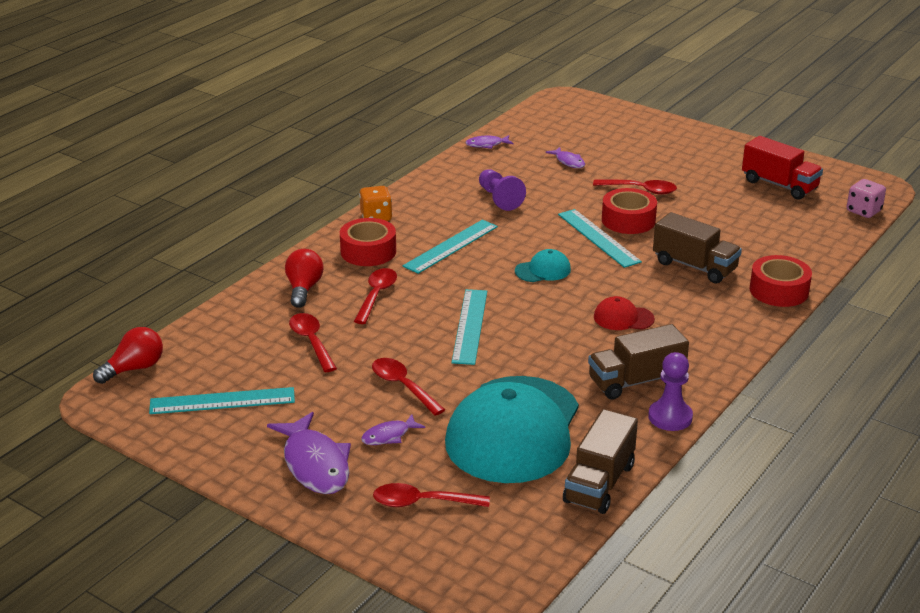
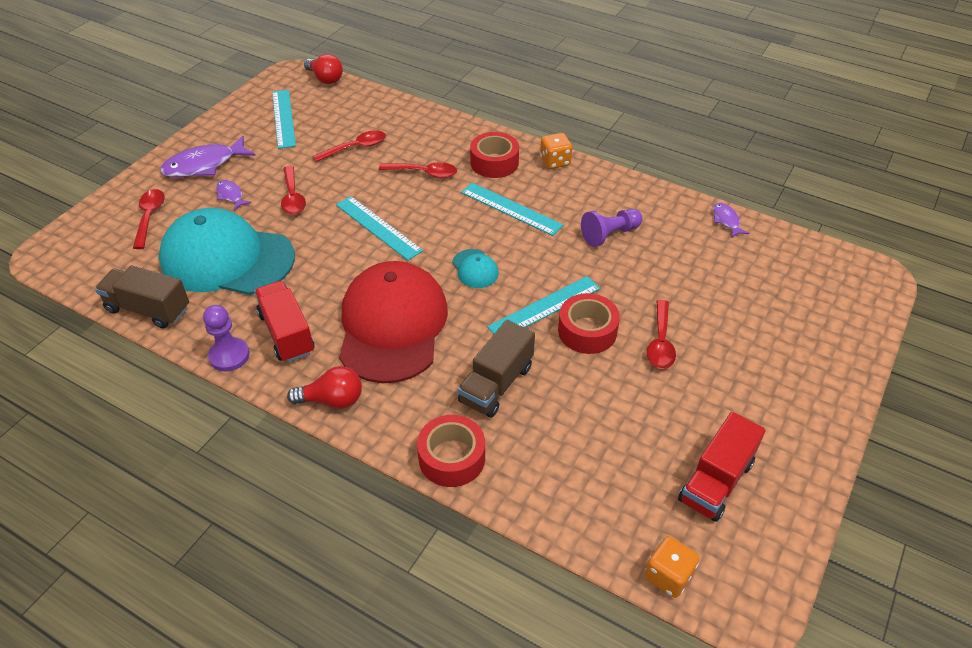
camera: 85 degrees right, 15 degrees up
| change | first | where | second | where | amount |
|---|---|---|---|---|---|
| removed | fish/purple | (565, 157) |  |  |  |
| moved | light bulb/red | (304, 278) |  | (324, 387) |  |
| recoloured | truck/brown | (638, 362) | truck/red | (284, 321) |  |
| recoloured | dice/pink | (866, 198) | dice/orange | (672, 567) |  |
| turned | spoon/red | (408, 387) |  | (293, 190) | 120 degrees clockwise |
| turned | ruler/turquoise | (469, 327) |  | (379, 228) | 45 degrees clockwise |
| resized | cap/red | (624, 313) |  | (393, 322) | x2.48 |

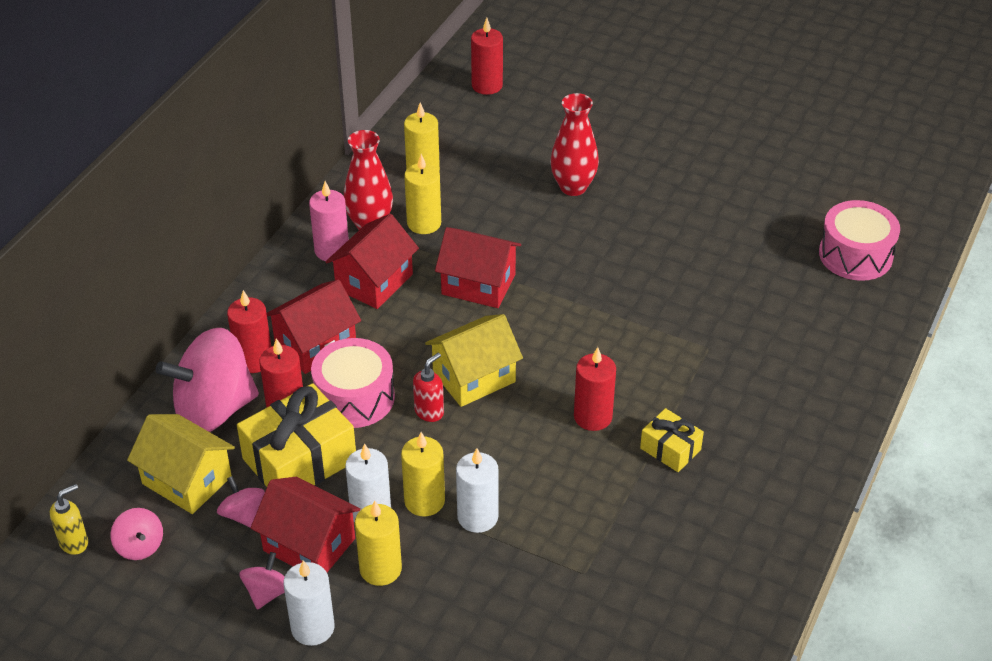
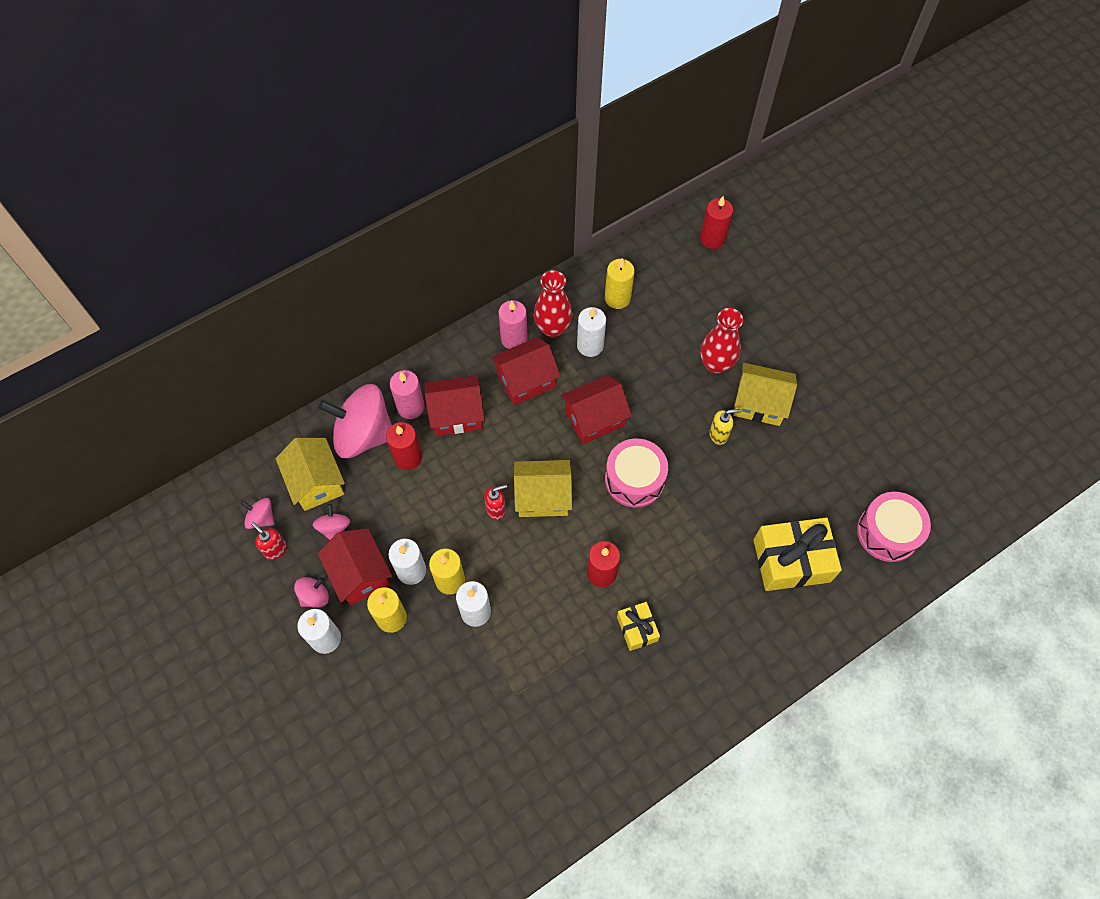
camera: 30 degrees right, 20 degrees up
| change | first | where | second | where | amount |
|---|---|---|---|---|---|
| added |  |  | soap dispenser/red | (269, 541) |  |
| added |  |  | house/yellow | (765, 394) |  |
| moved | soap dispenser/yellow | (69, 519) |  | (725, 427) |  |
| moved | gift/yellow | (296, 435) |  | (798, 554) |  |
| moved | drum/pink | (353, 383) |  | (636, 473) |  |
| recoloured | candle/red | (249, 331) | candle/pink | (407, 394) |  |
| recoloured | candle/yellow | (422, 194) | candle/white | (591, 332) |  |
| turned | spinning top/pink | (136, 534) |  | (257, 513) | 120 degrees clockwise |
| turned | house/red | (478, 267) |  | (596, 409) | 75 degrees counterclockwise |

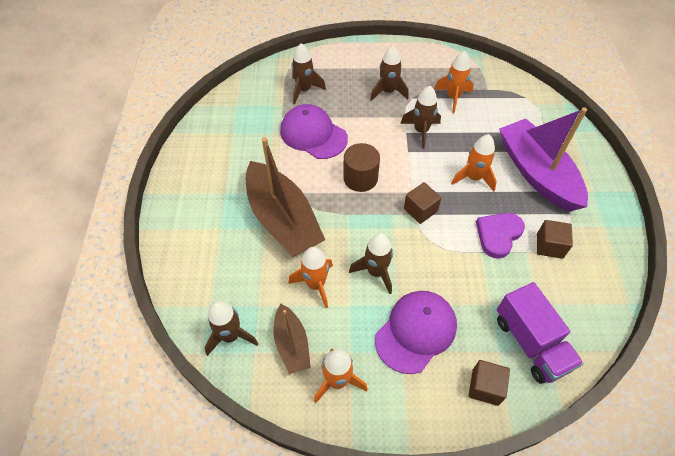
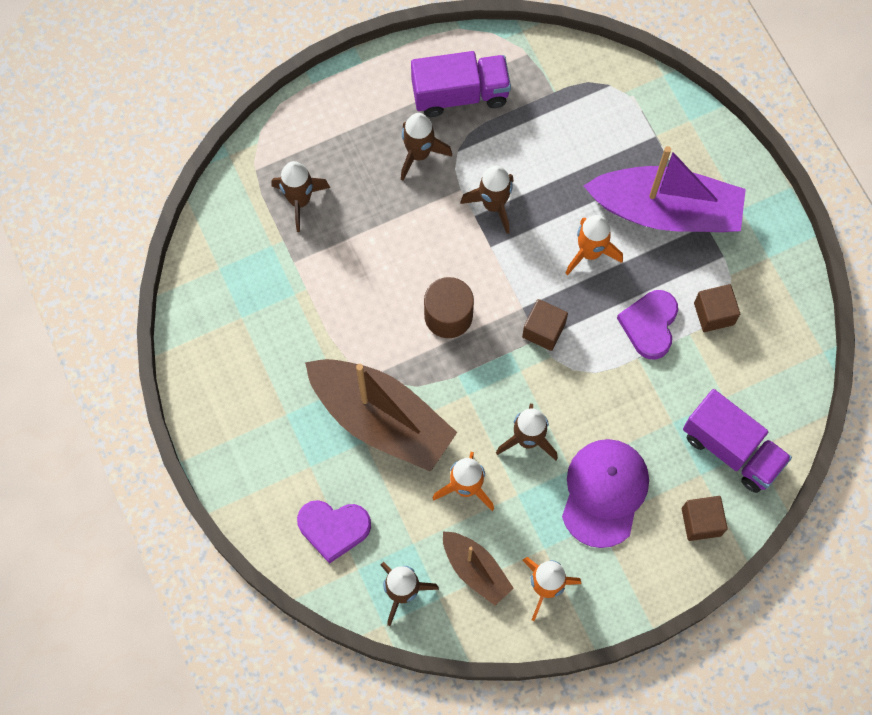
camera: 25 degrees left, 15 degrees up
| change | first | where | second | where | amount |
|---|---|---|---|---|---|
| removed | cap/purple | (314, 131) |  |  |  |
| removed | rocket/orange | (454, 82) |  |  |  |
| added |  |  | heart/purple | (334, 532) |  |
| added |  |  | truck/purple | (461, 84) |  |
| turned | boat/purple | (543, 159) |  | (664, 189) | 150 degrees clockwise |

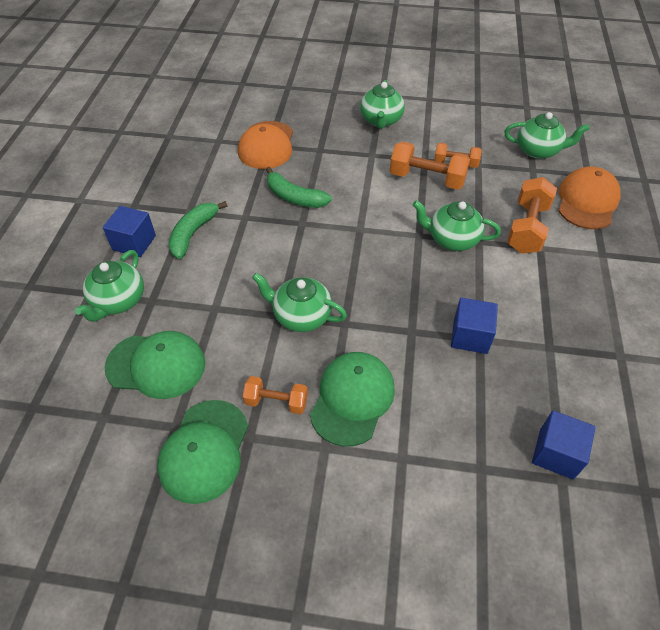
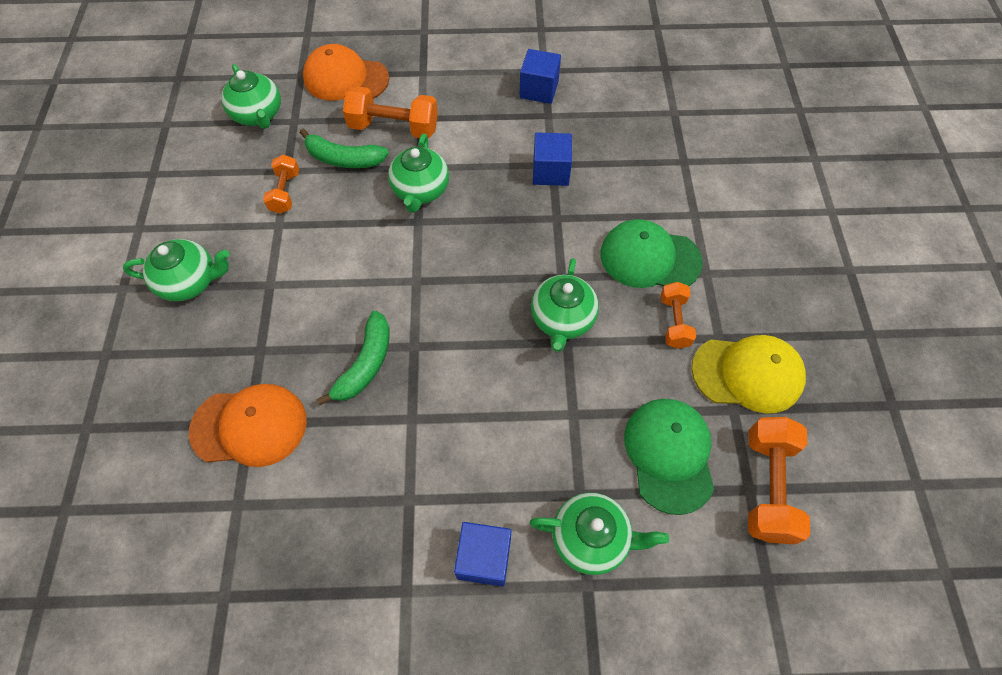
camera: 100 degrees left, 10 degrees up
| change | first | where | second | where | amount |
|---|---|---|---|---|---|
| moved | banana/green | (197, 230) |  | (344, 148) |  |
| moved | dumbbell/orange | (430, 165) |  | (779, 480) |  |
| moved | cube/blue | (564, 445) |  | (540, 76) |  |
| recoloured | cap/green | (202, 452) | cap/yellow | (749, 374) |  |
| turned | teapot/green | (547, 135) |  | (251, 96) | 150 degrees clockwise |

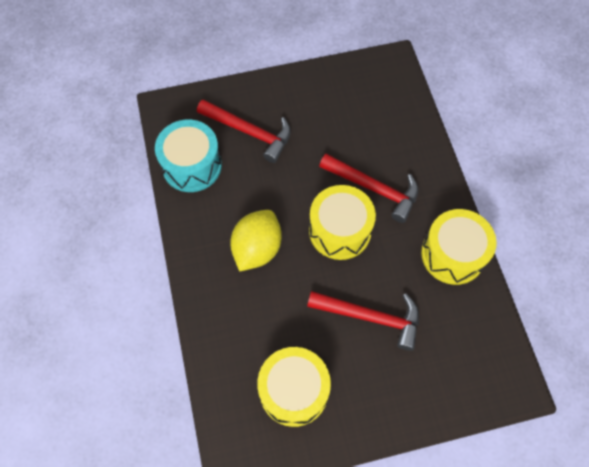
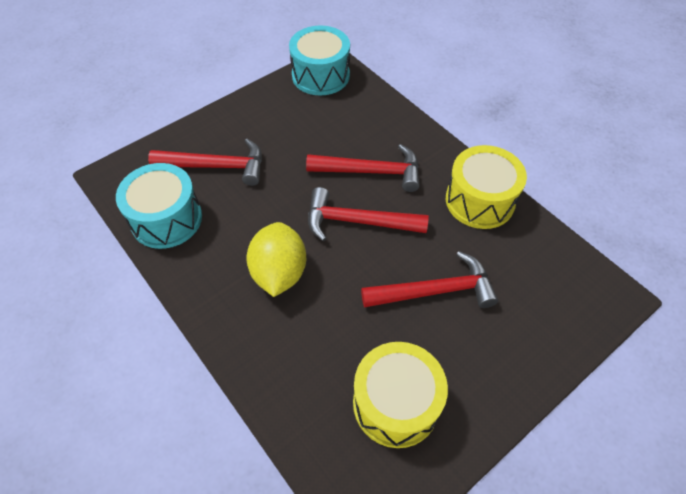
camera: 25 degrees left, 10 degrees down
| change | first | where | second | where | amount |
|---|---|---|---|---|---|
| added |  |  | drum/turquoise | (319, 60) |  |
| replaced | drum/yellow | (342, 222) | hammer/red | (368, 214) |  |

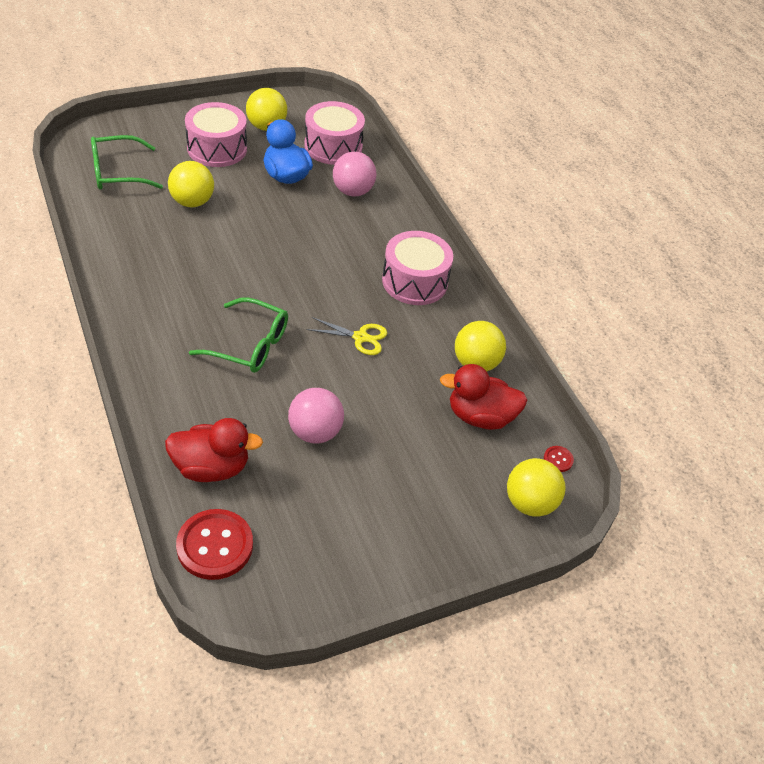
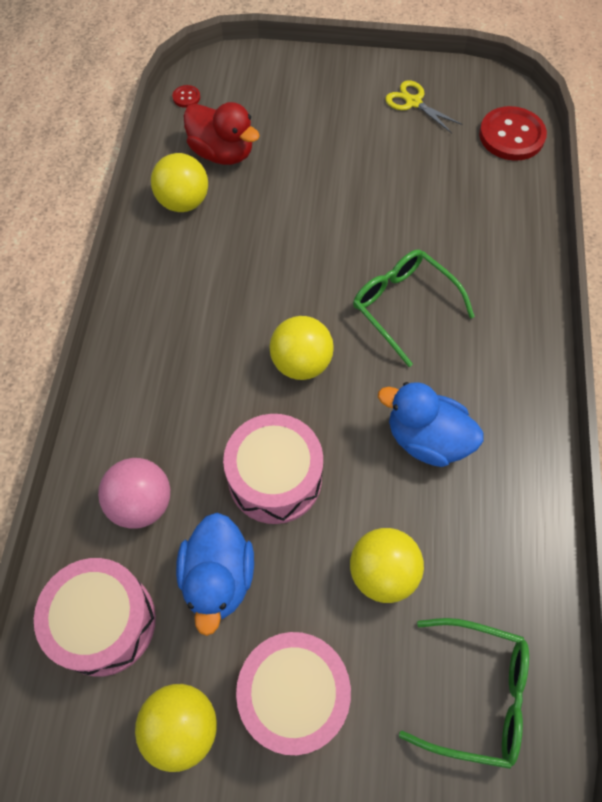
camera: 145 degrees left, 15 degrees up
| change | first | where | second | where | amount |
|---|---|---|---|---|---|
| removed | duck/red | (214, 450) |  |  |  |
| removed | ball/pink | (316, 416) |  |  |  |
| added |  |  | duck/blue | (431, 424) |  |
| moved | scissors/yellow | (347, 336) |  | (424, 106) |  |
| moved | drum/pink | (417, 268) |  | (273, 469) |  |
| moved | ball/yellow | (536, 487) |  | (301, 348) |  |

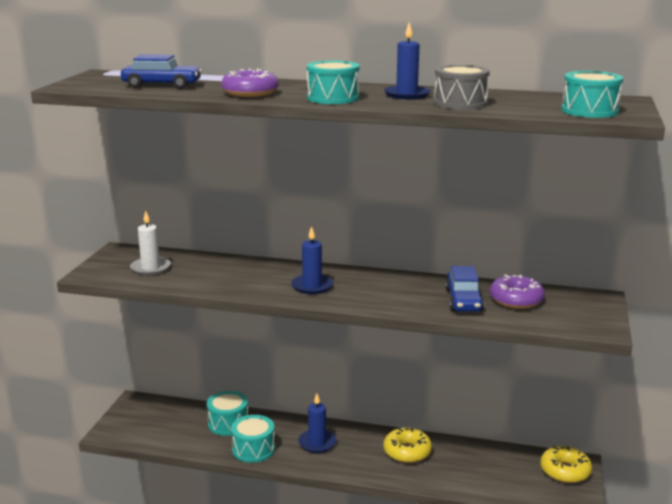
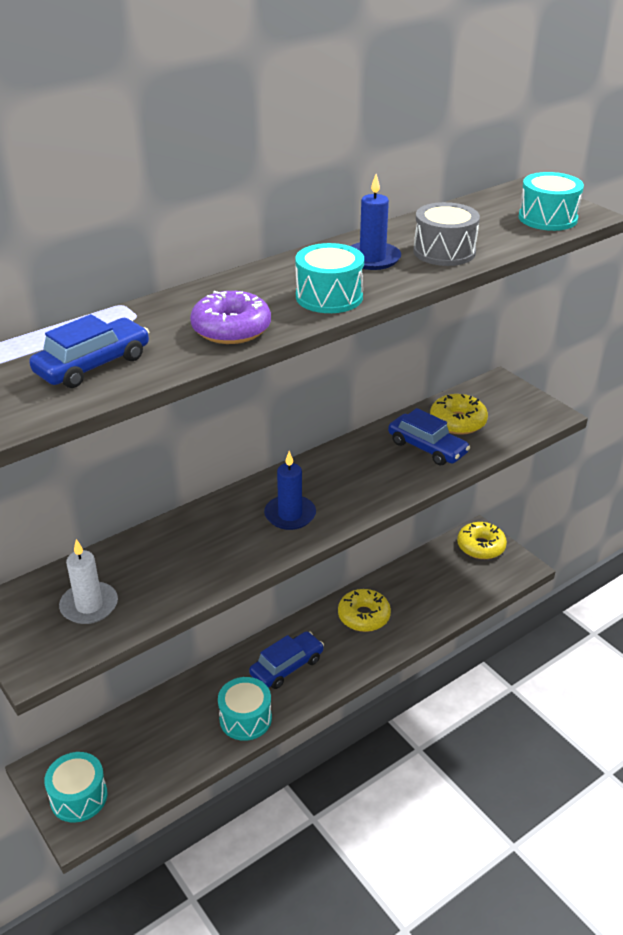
camera: 50 degrees left, 15 degrees up
| change | first | where | second | where | amount |
|---|---|---|---|---|---|
| moved | drum/turquoise | (227, 413) |  | (75, 787) |  |
| replaced | candle/blue | (317, 423) | car/blue | (286, 660) |  |
| recoloured | donut/purple | (517, 292) | donut/yellow | (459, 414) |  |

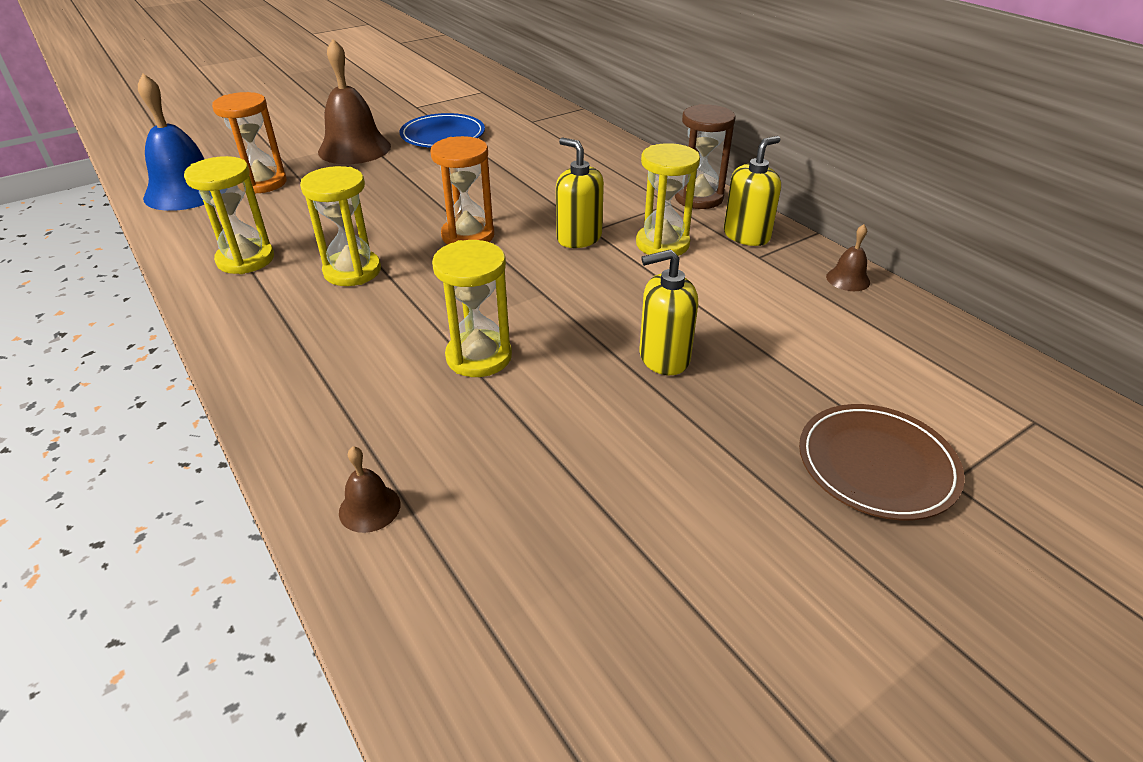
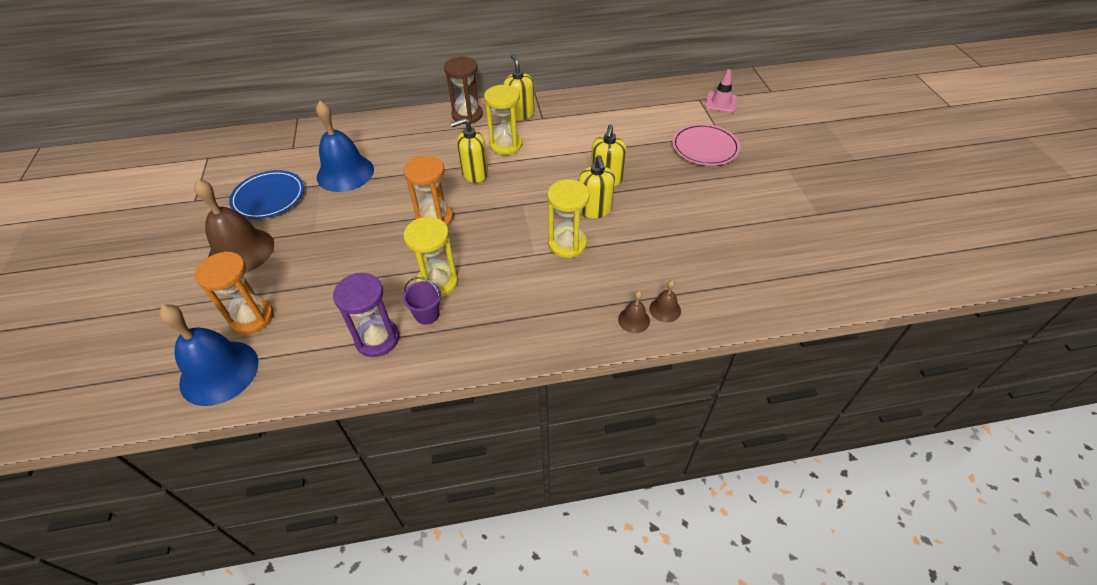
camera: 65 degrees left, 10 degrees up
| change | first | where | second | where | amount |
|---|---|---|---|---|---|
| added |  |  | bell/blue | (345, 146) |  |
| added |  |  | bucket/purple | (422, 301) |  |
| added |  |  | soap dispenser/yellow | (597, 187) |  |
| added |  |  | traffic cone/pink | (721, 91) |  |
| moved | bell/brown | (848, 257) |  | (634, 312) |  |
| recoloured | hourglass/yellow | (229, 215) | hourglass/purple | (366, 315) |  |
| recoloured | plate/brown | (882, 462) | plate/pink | (706, 145) |  |

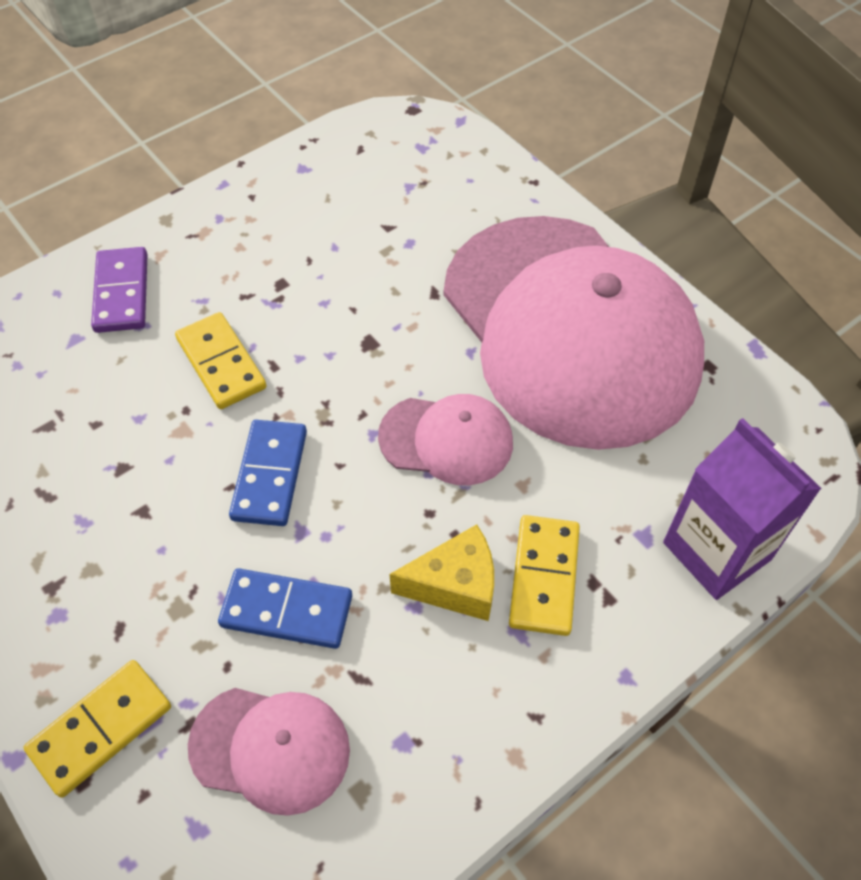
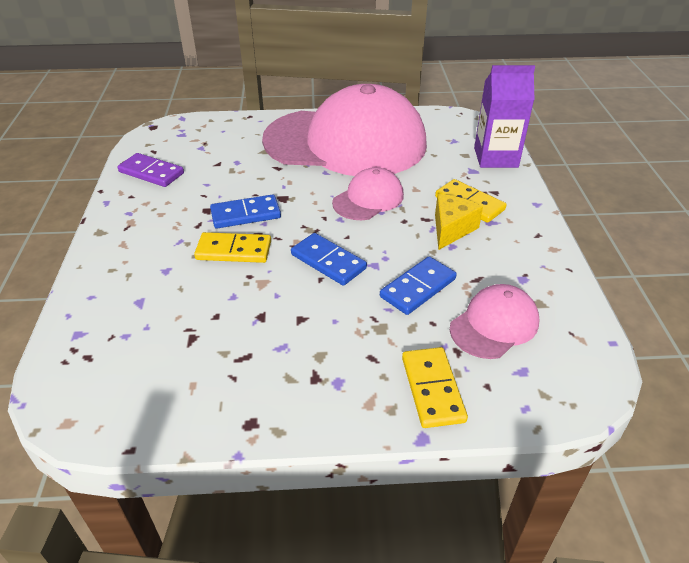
camera: 55 degrees left, 15 degrees down
| change | first | where | second | where | amount |
|---|---|---|---|---|---|
| added |  |  | domino/blue | (245, 211) |  |
| moved | domino/purple | (119, 290) |  | (151, 170) |  |

